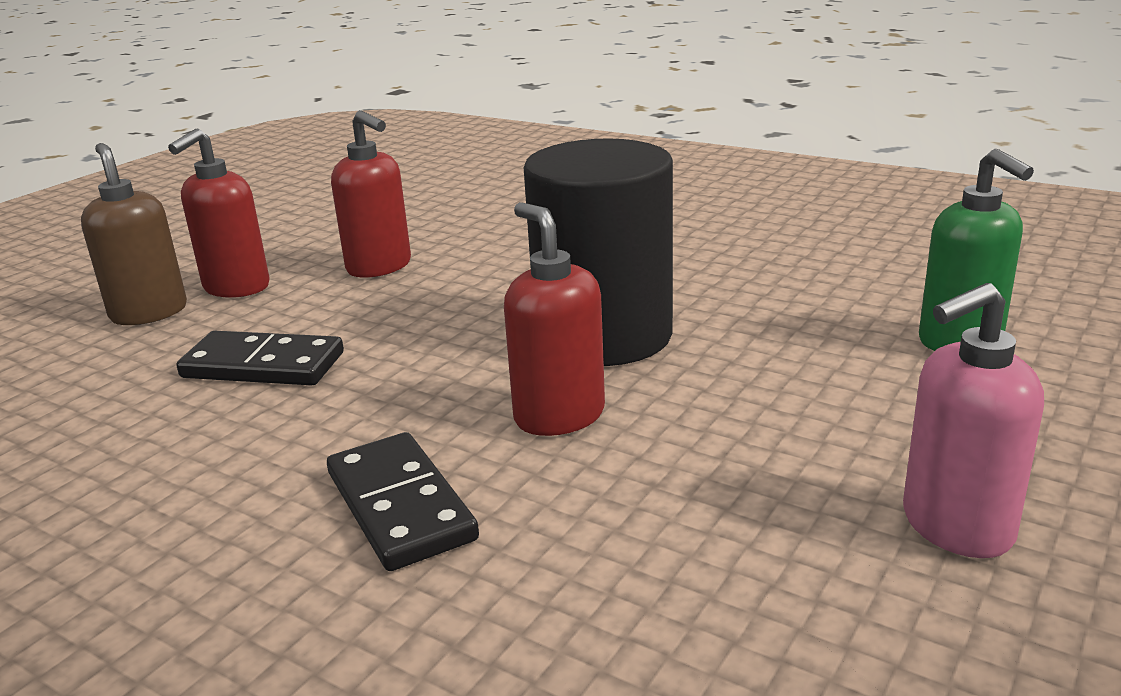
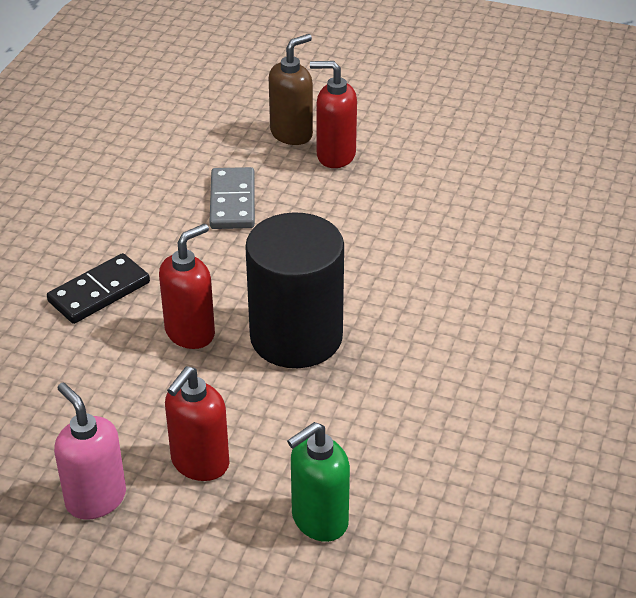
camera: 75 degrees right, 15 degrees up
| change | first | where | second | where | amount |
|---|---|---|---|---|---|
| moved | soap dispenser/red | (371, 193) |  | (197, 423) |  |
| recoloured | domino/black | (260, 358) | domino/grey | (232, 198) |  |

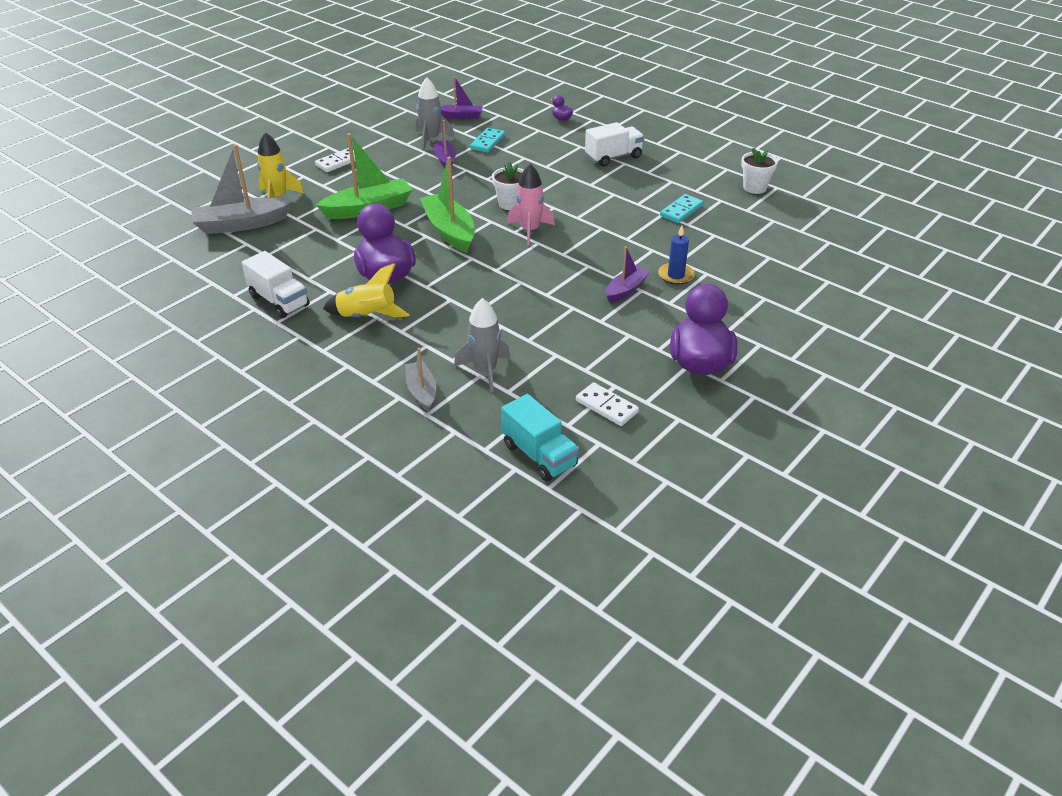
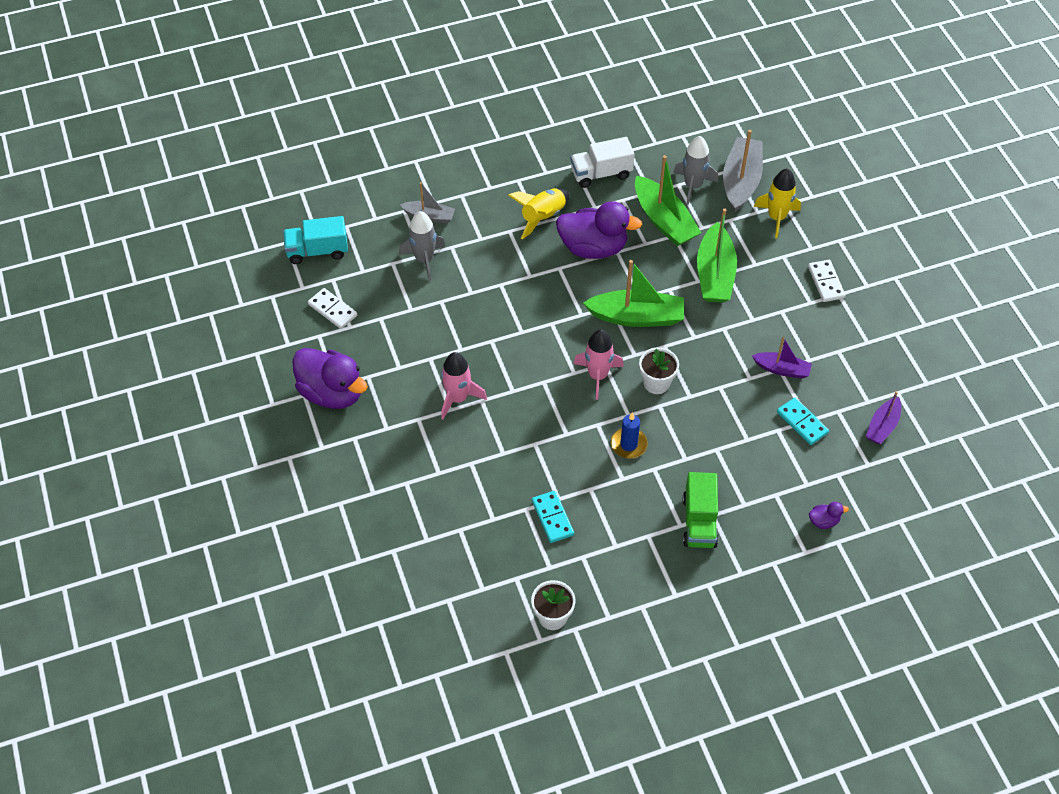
camera: 120 degrees right, 15 degrees up
| change | first | where | second | where | amount |
|---|---|---|---|---|---|
| added |  |  | boat/green | (668, 200) |  |
| moved | rocket/grey | (435, 114) |  | (695, 170) |  |
| moved | candle/blue | (676, 255) |  | (629, 435) |  |
| replaced | boat/purple | (628, 274) | rocket/pink | (464, 386) |  |
| recoloured | truck/white | (614, 144) | truck/green | (700, 510) |  |
| turned | domino/white | (607, 404) |  | (332, 308) | 60 degrees clockwise |

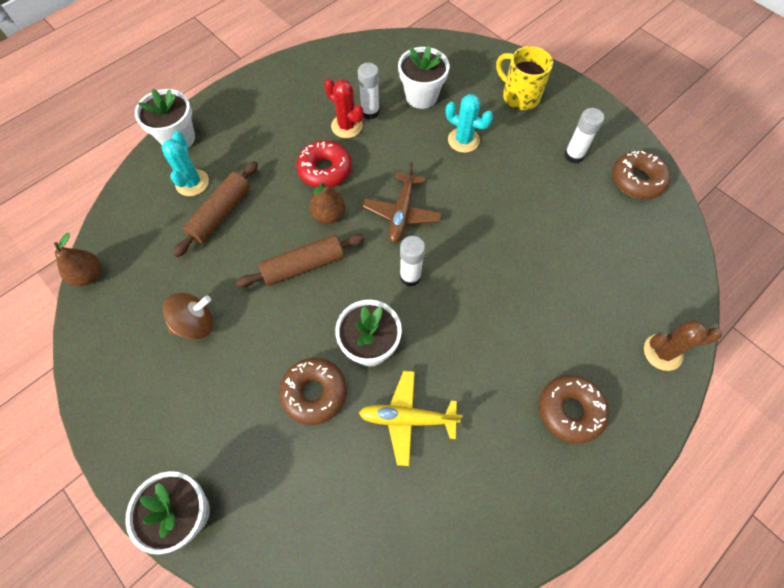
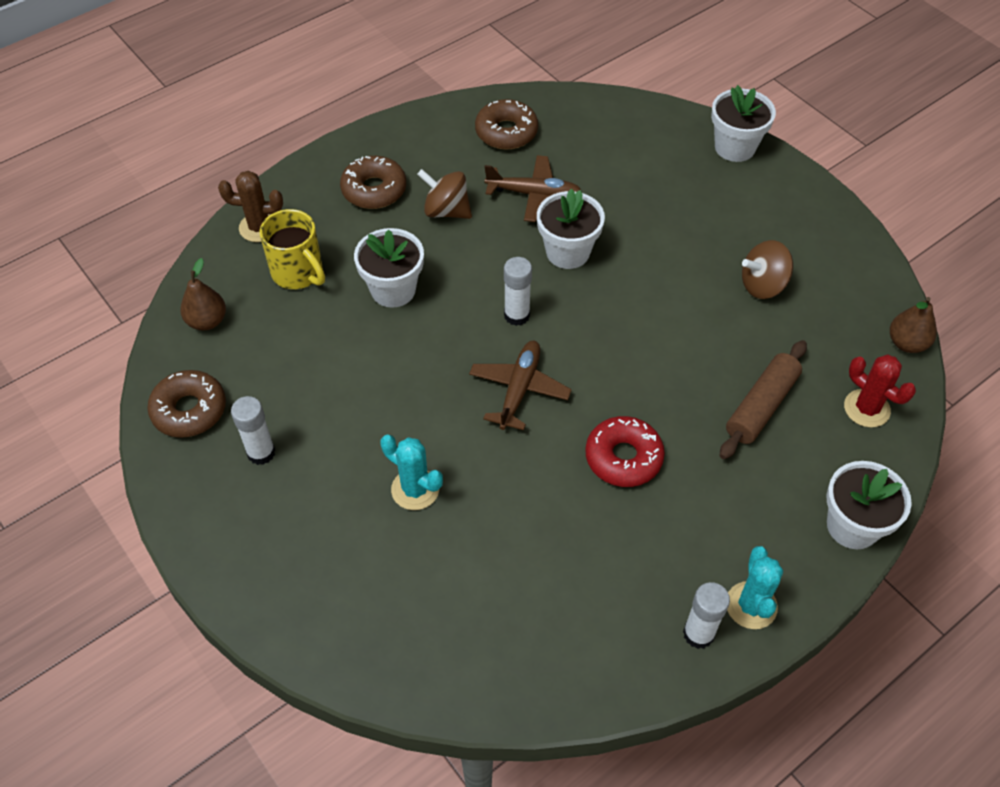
camera: 175 degrees left, 10 degrees down
| change | first | where | second | where | amount |
|---|---|---|---|---|---|
| removed | rolling pin/brown | (300, 260) |  |  |  |
| added |  |  | spinning top/brown | (444, 194) |  |
| moved | cactus/turquoise | (185, 163) |  | (755, 587) |  |
| moved | donut/brown | (313, 391) |  | (506, 124) |  |
| moved | pear/brown | (327, 202) |  | (203, 294) |  |
| moved | cactus/red | (343, 108) |  | (880, 391) |  |
| moved | glue stick/white | (369, 91) |  | (706, 615) |  |
| moved | flower pot/white | (423, 77) |  | (389, 268) |  |
| moved | mug/yellow | (524, 78) |  | (292, 249) |  |
| recoloured | plane/yellow | (411, 418) | plane/brown | (533, 188) |  |

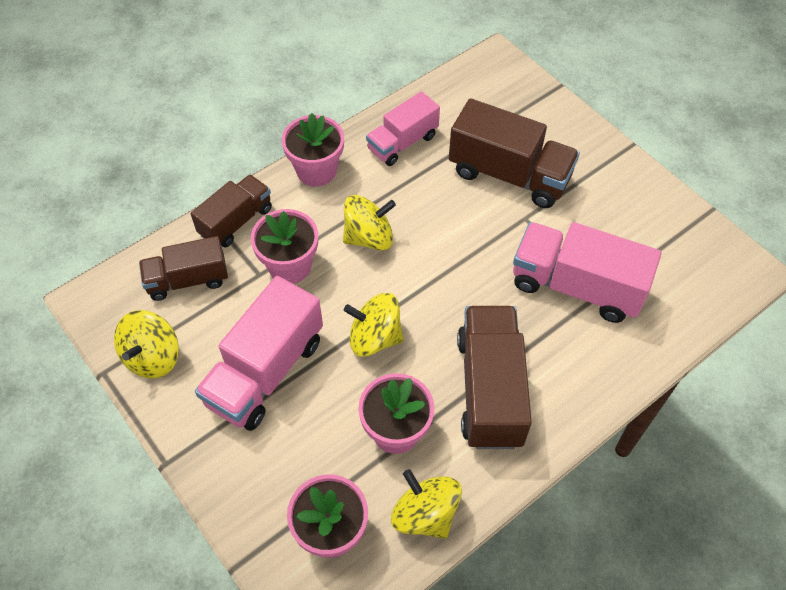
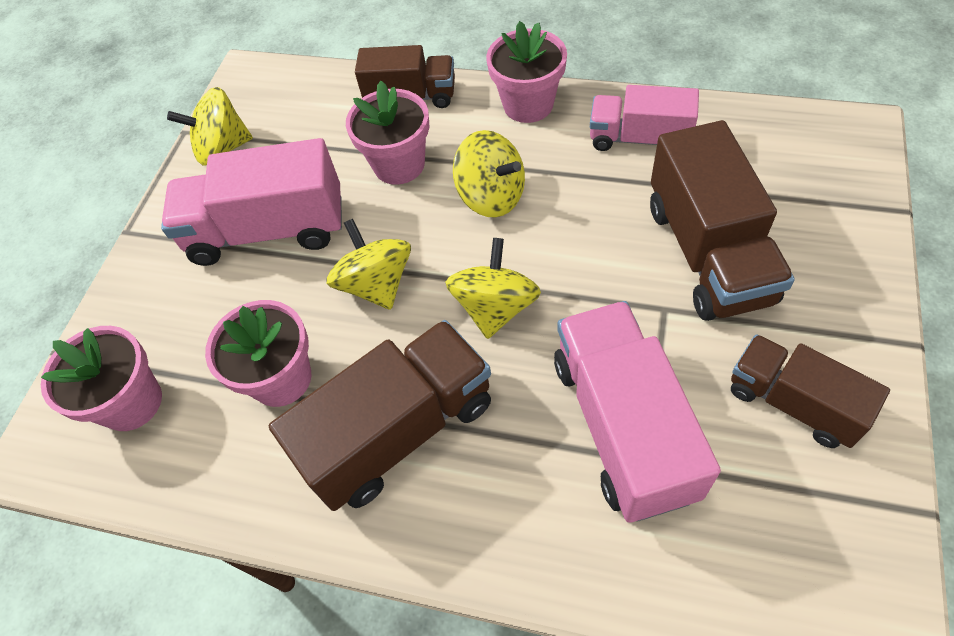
camera: 60 degrees right, 0 degrees up
| change | first | where | second | where | amount |
|---|---|---|---|---|---|
| moved | truck/brown | (183, 268) |  | (810, 391) |  |
| moved | spinning top/yellow | (426, 504) |  | (493, 288) |  |

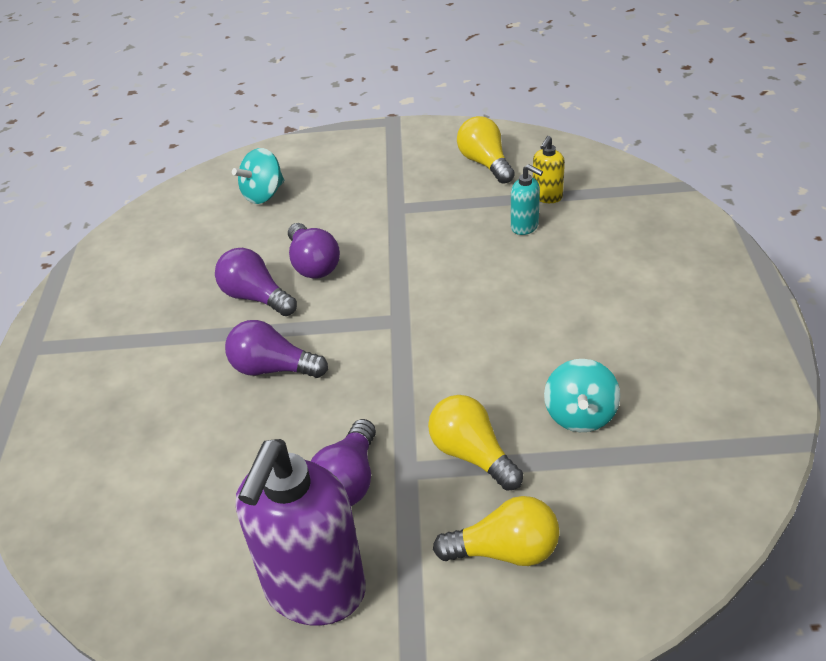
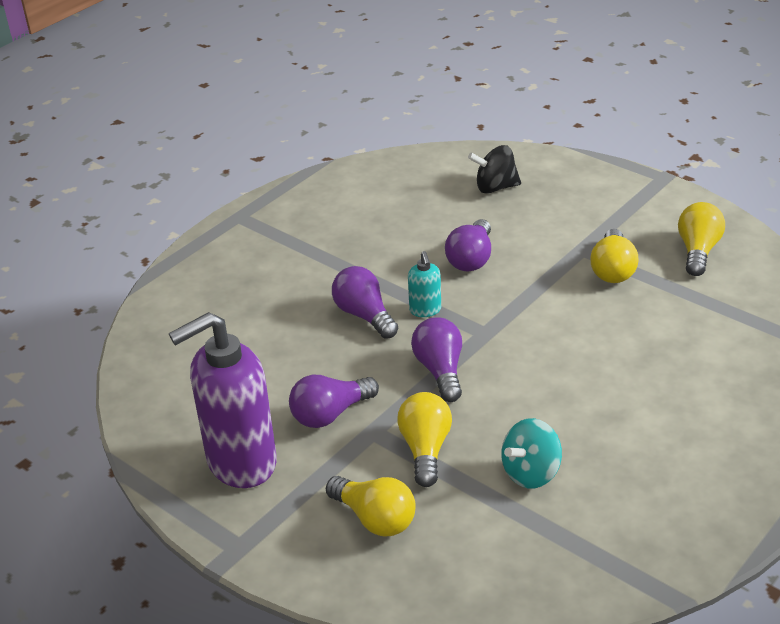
camera: 40 degrees right, 5 degrees down
| change | first | where | second | where | amount |
|---|---|---|---|---|---|
| removed | soap dispenser/yellow | (549, 169) |  |  |  |
| added |  |  | light bulb/yellow | (614, 256) |  |
| moved | light bulb/purple | (256, 282) |  | (436, 359) |  |
| moved | soap dispenser/turquoise | (527, 199) |  | (424, 284) |  |
| recoloured | spinning top/turquoise | (258, 176) | spinning top/black | (494, 169) |  |

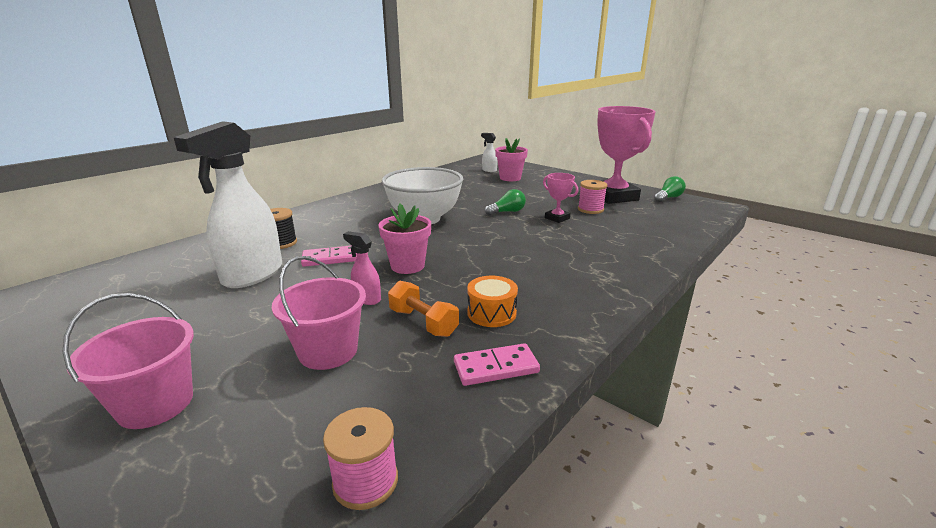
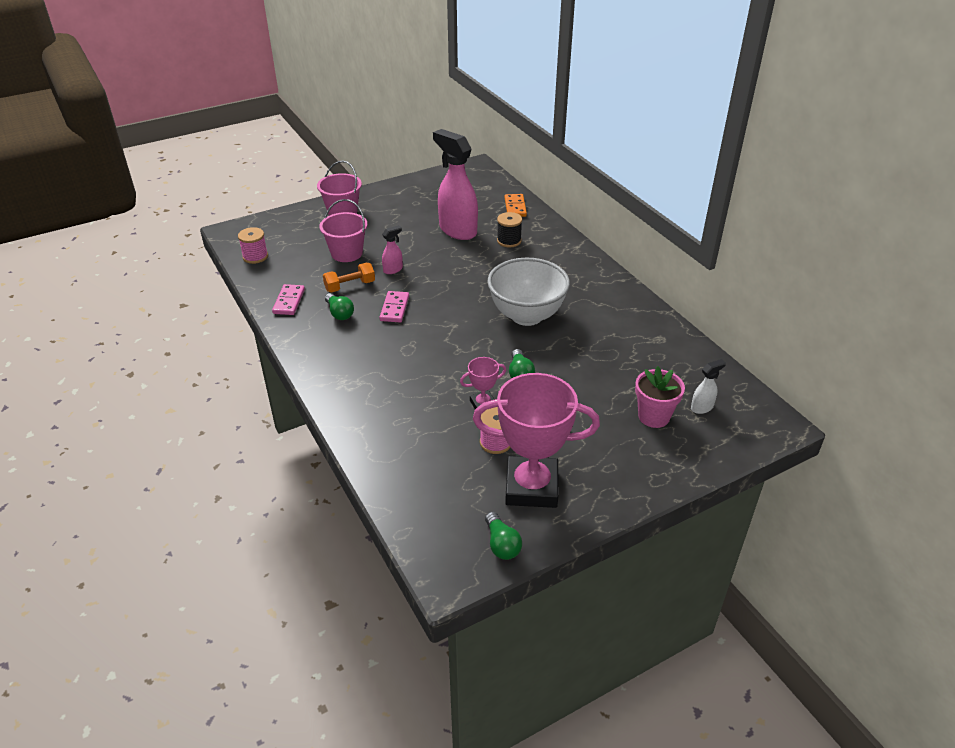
camera: 110 degrees right, 15 degrees up
| change | first | where | second | where | amount |
|---|---|---|---|---|---|
| removed | flower pot/pink | (404, 239) |  |  |  |
| added |  |  | domino/orange | (516, 205) |  |
| moved | domino/pink | (329, 256) |  | (394, 306) |  |
| replaced | drum/orange | (492, 301) | light bulb/green | (339, 306) |  |
| recoloured | spray bottle/white | (227, 204) | spray bottle/pink | (455, 184) |  |

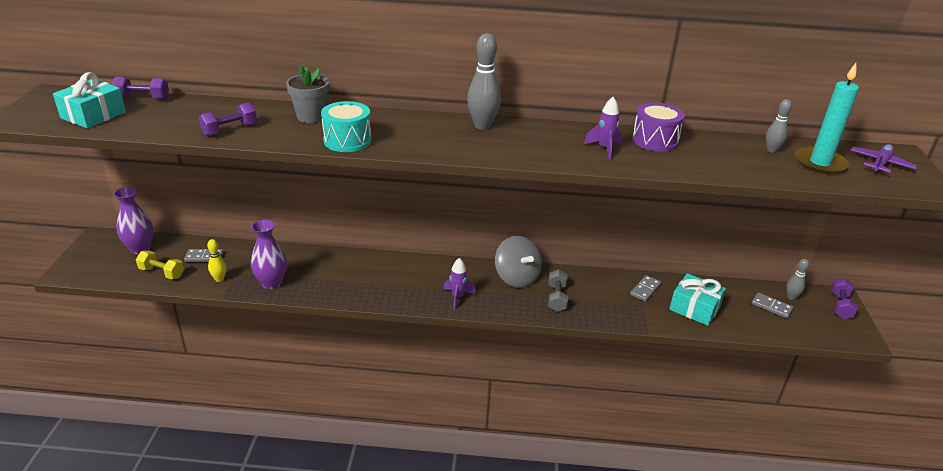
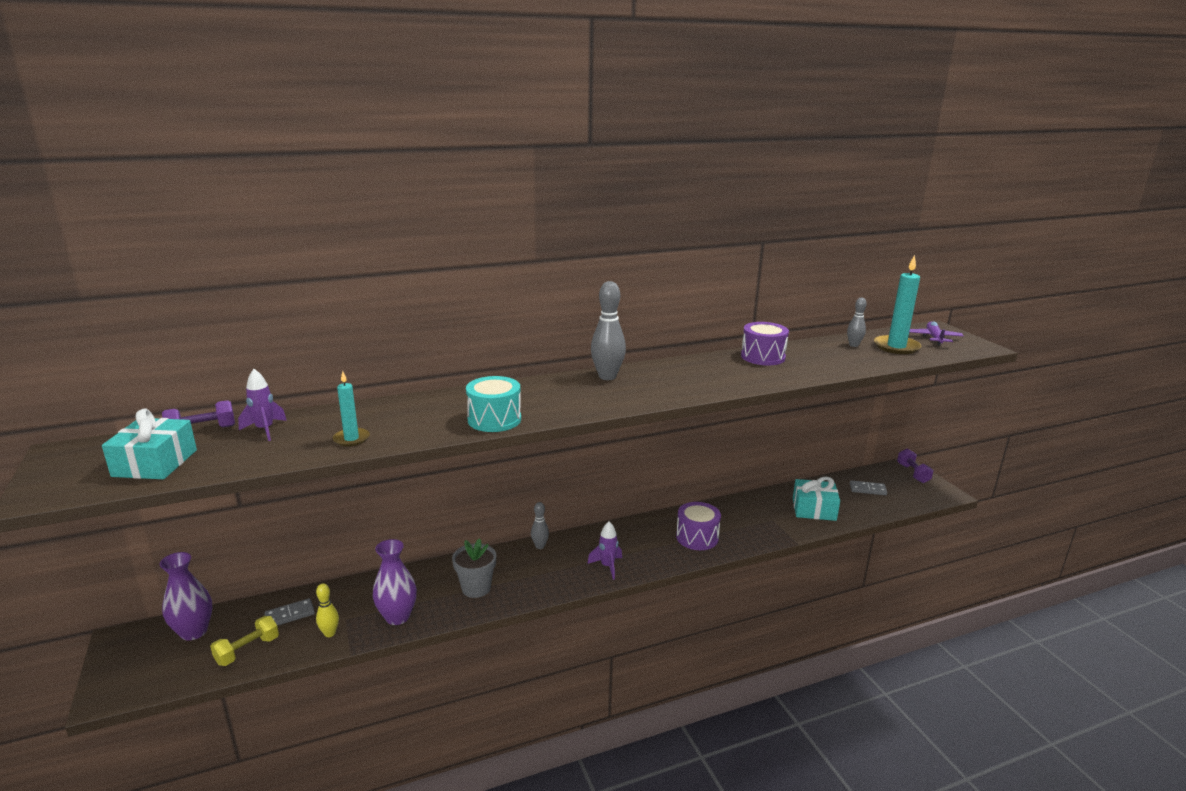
camera: 25 degrees left, 10 degrees down
| change | first | where | second | where | amount |
|---|---|---|---|---|---|
| removed | spinning top/grey | (518, 262) |  |  |  |
| removed | domino/grey | (645, 288) |  |  |  |
| moved | flower pot/grey | (307, 94) |  | (474, 568) |  |
| moved | rocket/purple | (603, 128) |  | (262, 405) |  |
| moved | bowling pin/grey | (797, 279) |  | (540, 525) |  |
| replaced | dumbbell/purple | (228, 119) | candle/turquoise | (351, 408) |  |
| replaced | dumbbell/grey | (558, 291) | drum/purple | (698, 526) |  |
| turned | dumbbell/yellow | (160, 265) |  | (244, 641) | 45 degrees counterclockwise |

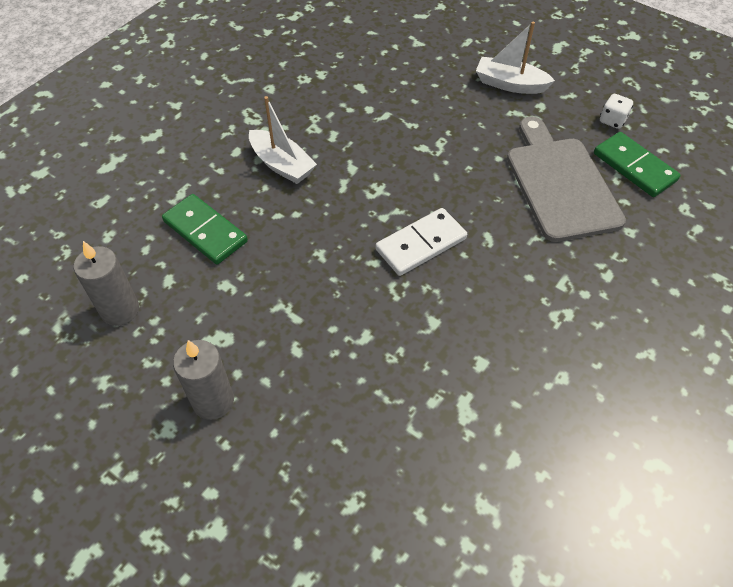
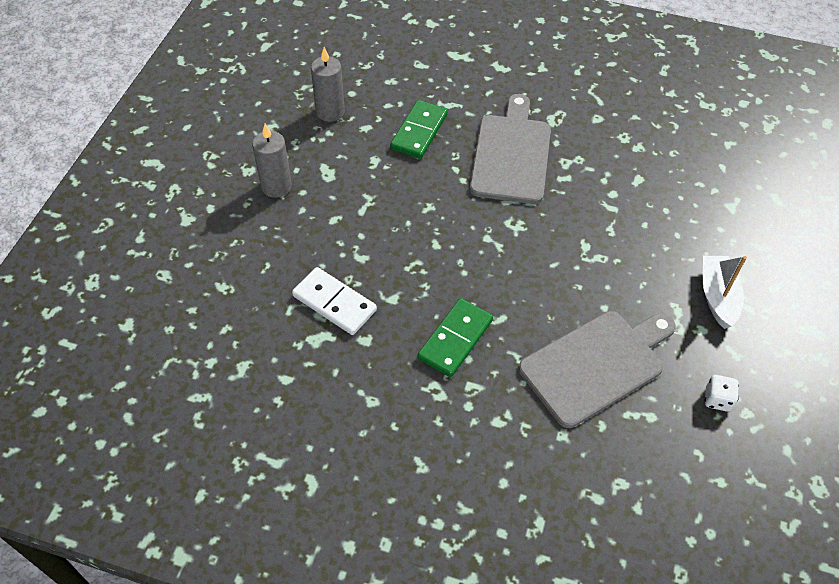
camera: 70 degrees right, 0 degrees up
| change | first | where | second | where | amount |
|---|---|---|---|---|---|
| moved | domino/white | (421, 242) |  | (334, 301) |  |
| moved | domino/green | (637, 164) |  | (455, 337) |  |
| replaced | boat/white | (283, 140) | cutting board/grey | (510, 149) |  |

